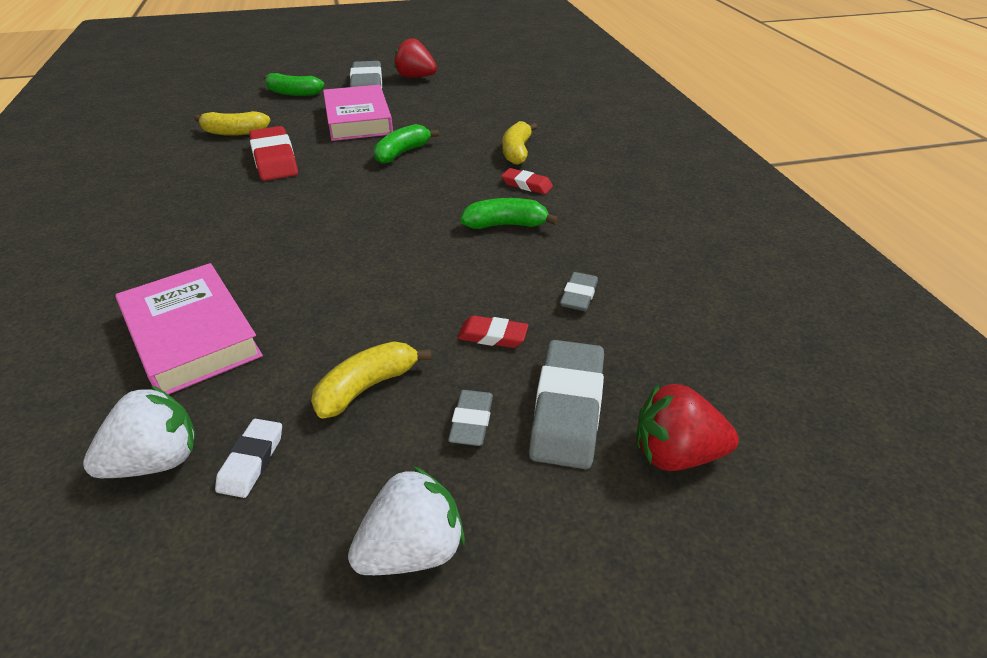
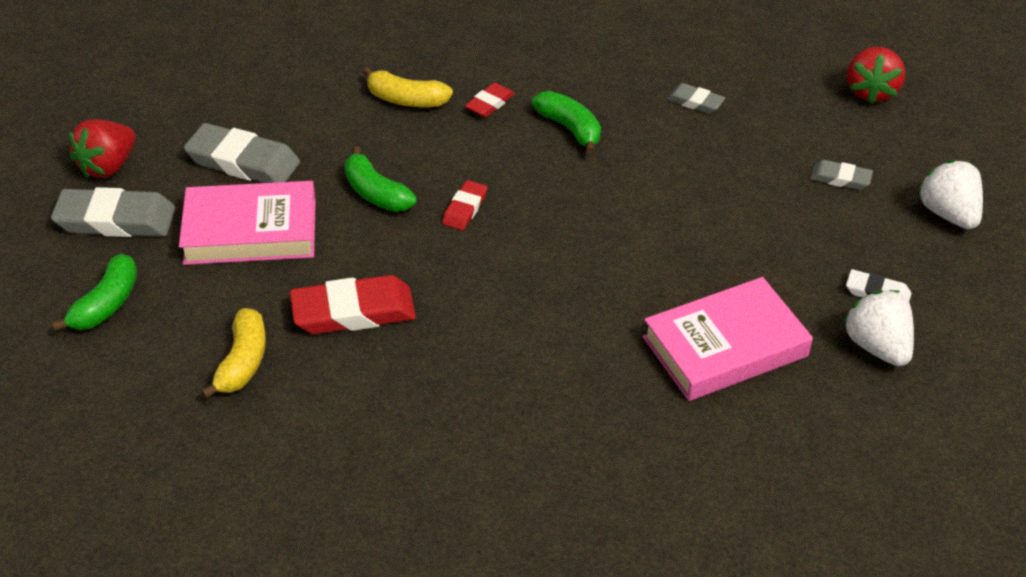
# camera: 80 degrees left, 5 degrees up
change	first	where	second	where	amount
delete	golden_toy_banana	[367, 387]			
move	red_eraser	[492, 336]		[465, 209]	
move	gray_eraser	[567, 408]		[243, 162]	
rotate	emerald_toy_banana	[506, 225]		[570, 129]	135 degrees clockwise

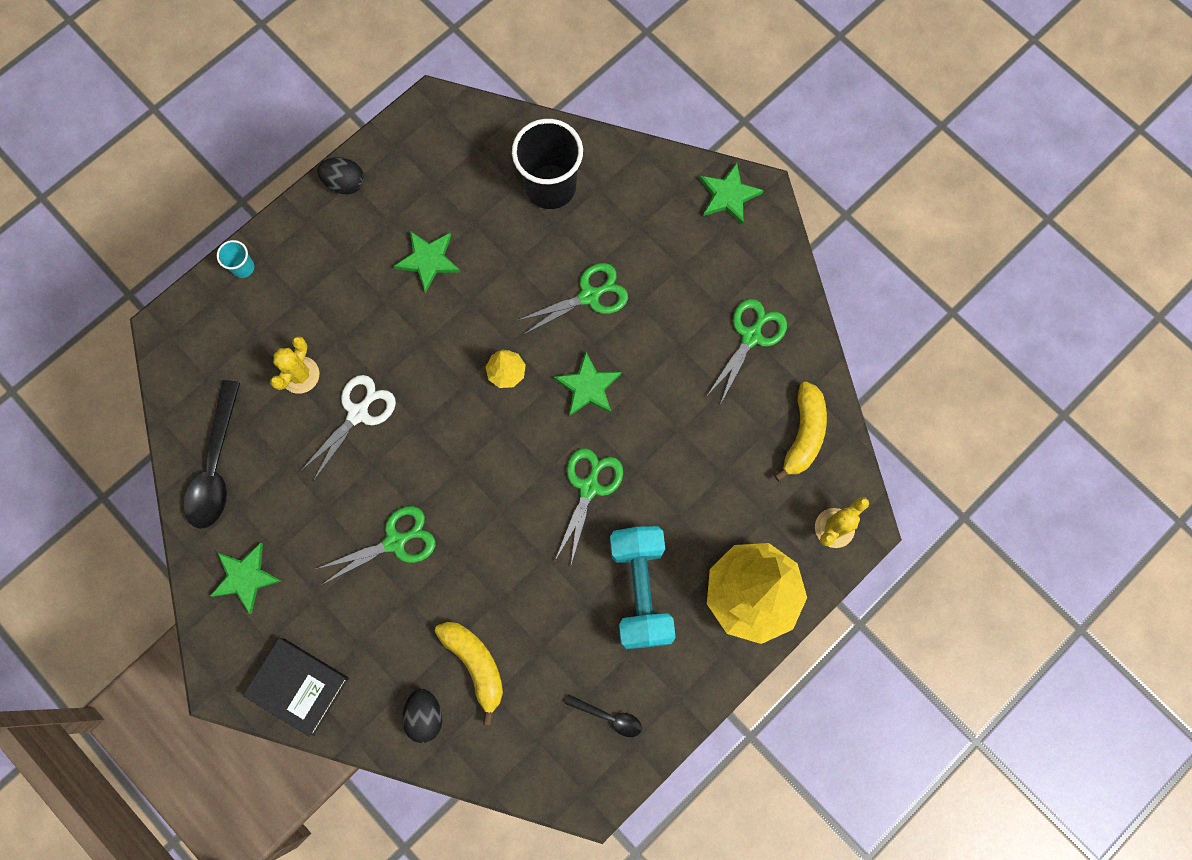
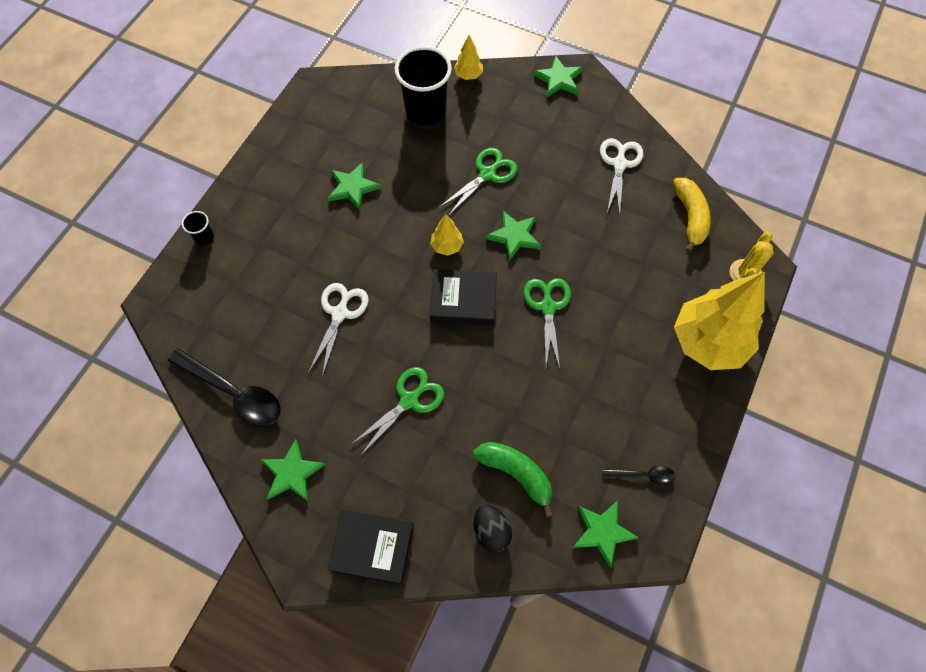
# camera: 20 degrees left, 10 degrees down
change	first	where	second	where	amount
delete	golden_prickly_plant	[300, 375]			
delete	jet-black_toy_egg	[345, 183]			
delete	aqua_free_weight	[640, 590]			
insert			jet-black_book	[463, 300]	
insert			golden_toy_tree	[468, 75]	
insert			emerald_star	[602, 532]	
recolor	aqua_tumbler	[243, 267]	jet-black_tumbler	[204, 237]	
recolor	golden_toy_banana	[476, 665]	emerald_toy_banana	[516, 474]	
recolor	emerald_shears	[751, 336]	snow-white_shears	[619, 164]	
rotate	jet-black_teaspoon	[216, 466]		[234, 393]	45 degrees counterclockwise

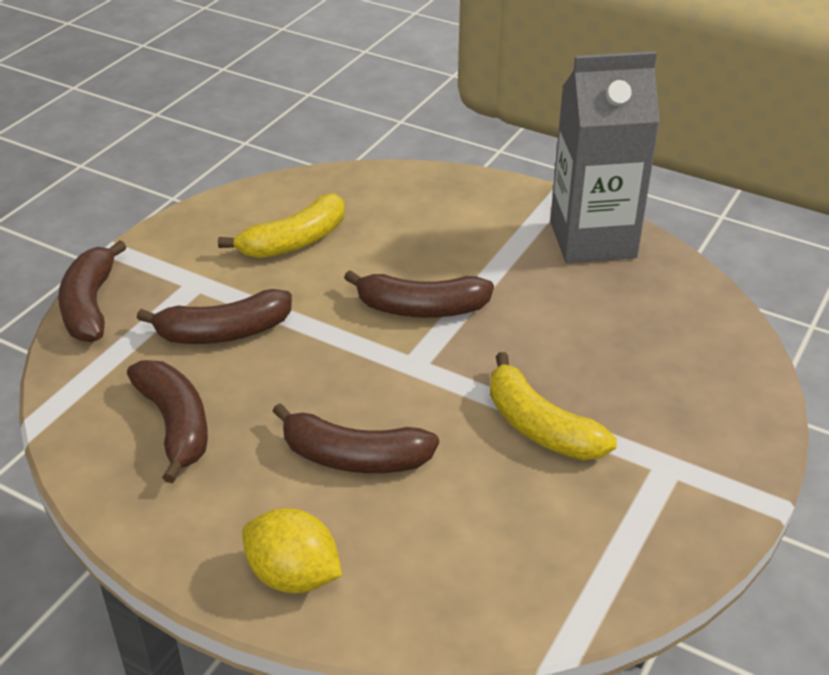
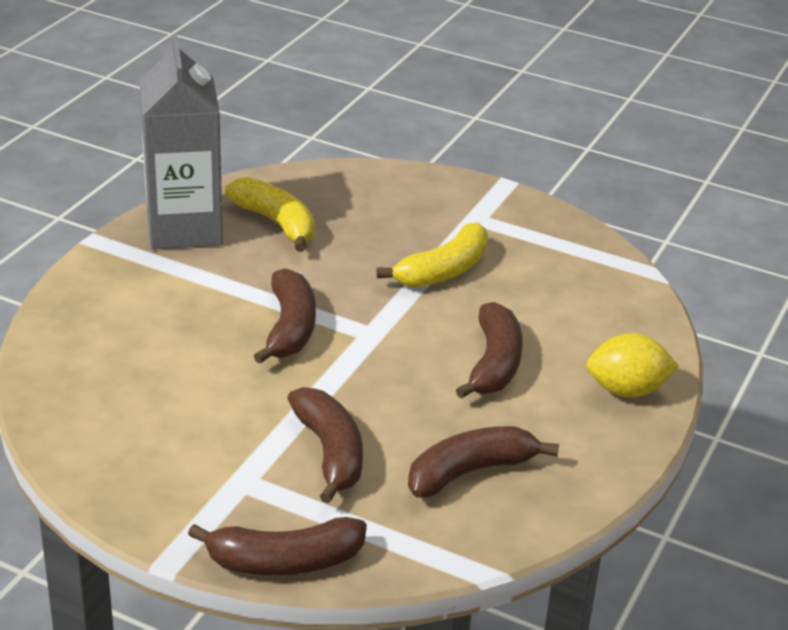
# camera: 95 degrees left, 5 degrees down
change	first	where	second	where	amount
move	golden_toy_banana	[294, 242]		[276, 223]	
rotate	golden_citrus_fruit	[293, 576]		[627, 390]	60 degrees clockwise

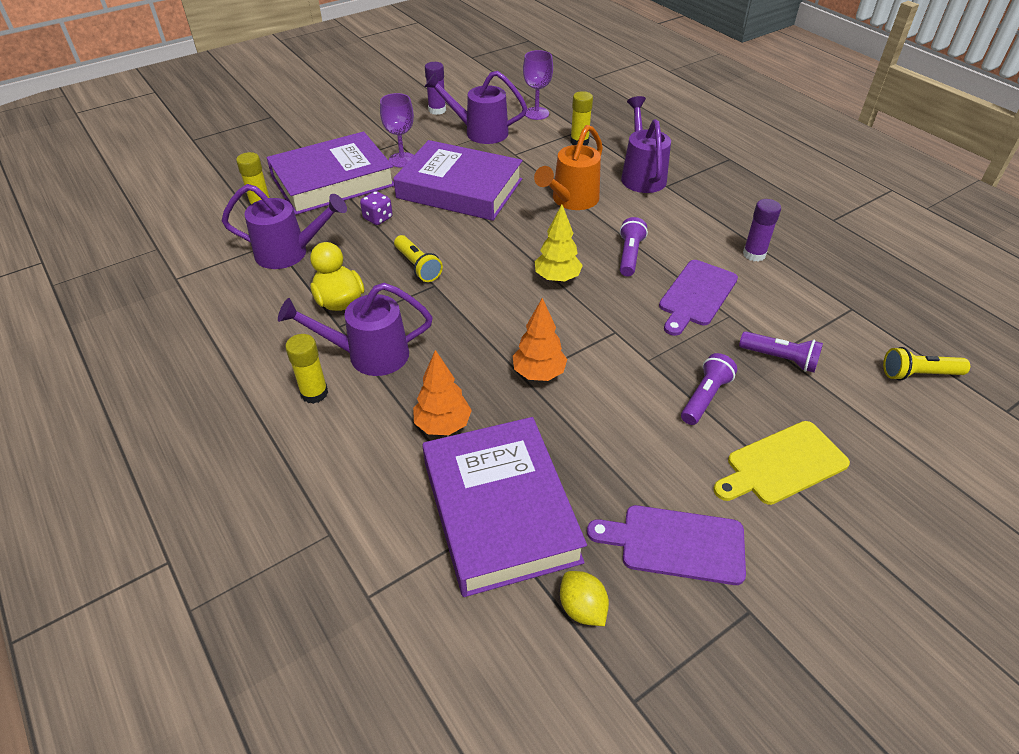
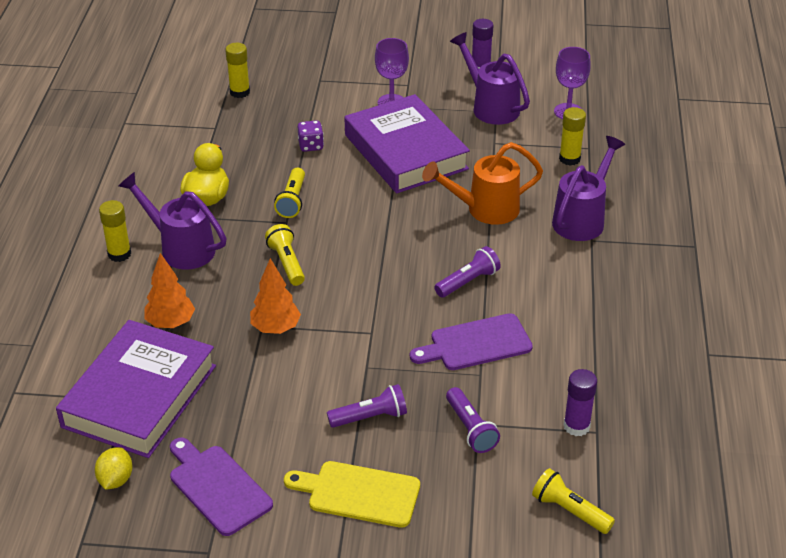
# camera: 40 degrees right, 5 degrees down
change	first	where	second	where	amount
delete	purple_watering_can	[289, 253]			
delete	purple_book	[333, 181]			
delete	golden_toy_tree	[557, 278]			
insert			golden_torch	[286, 263]	
move	purple_glue_stick	[754, 254]		[576, 426]	

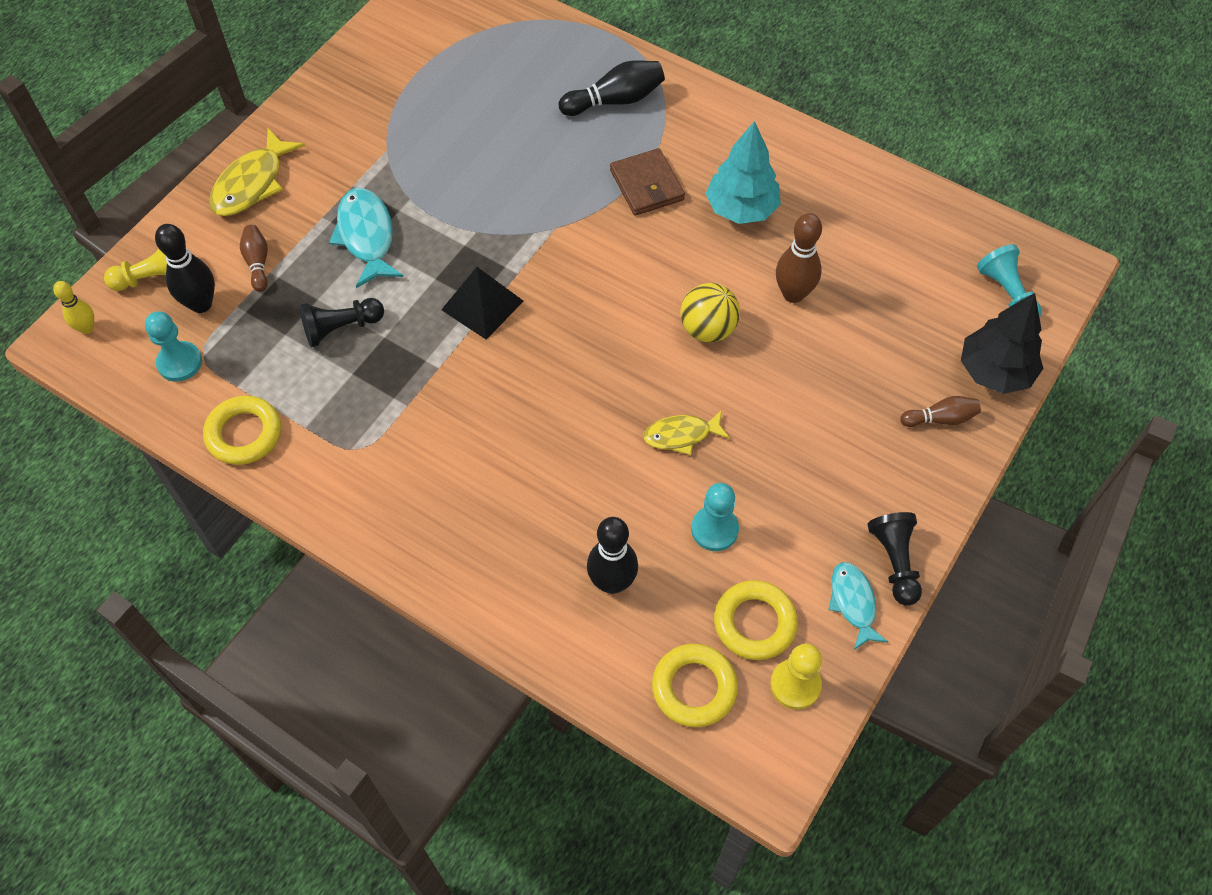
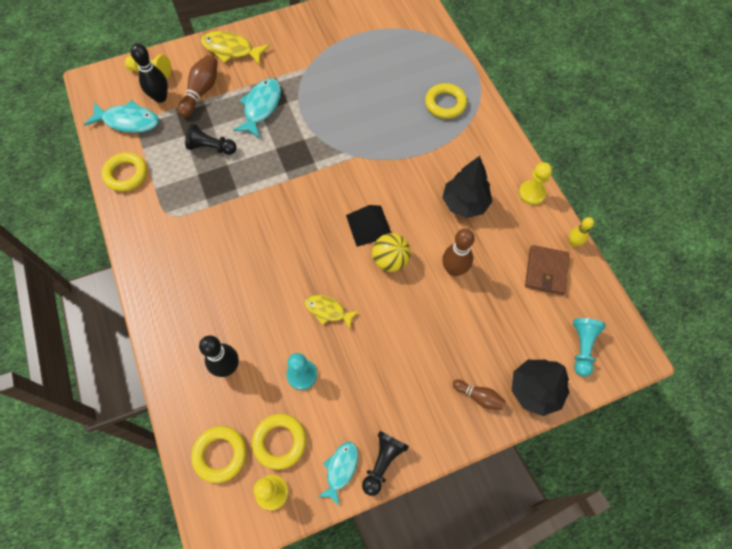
# camera: 35 degrees right, 5 degrees up
change	first	where	second	where	amount
insert			golden_game_pawn	[531, 193]	
move	golden_bowling_pin	[87, 328]		[573, 243]	
move	jet-black_solid_pyramid	[482, 305]		[369, 225]	
move	dark_brown_wallet	[646, 185]		[546, 271]	
replace	aqua_game_pawn	[179, 362]	aqua_fish_figure	[128, 121]	
replace	jet-black_bowling_pin	[615, 100]	golden_hoop	[445, 104]	
recolor	aqua_toy_tree	[741, 209]	jet-black_toy_tree	[465, 203]	
rotate	golden_fish_figure	[252, 183]		[231, 50]	45 degrees clockwise
resize	dark_brown_bowling_pin	[258, 263]		[201, 92]	x1.62

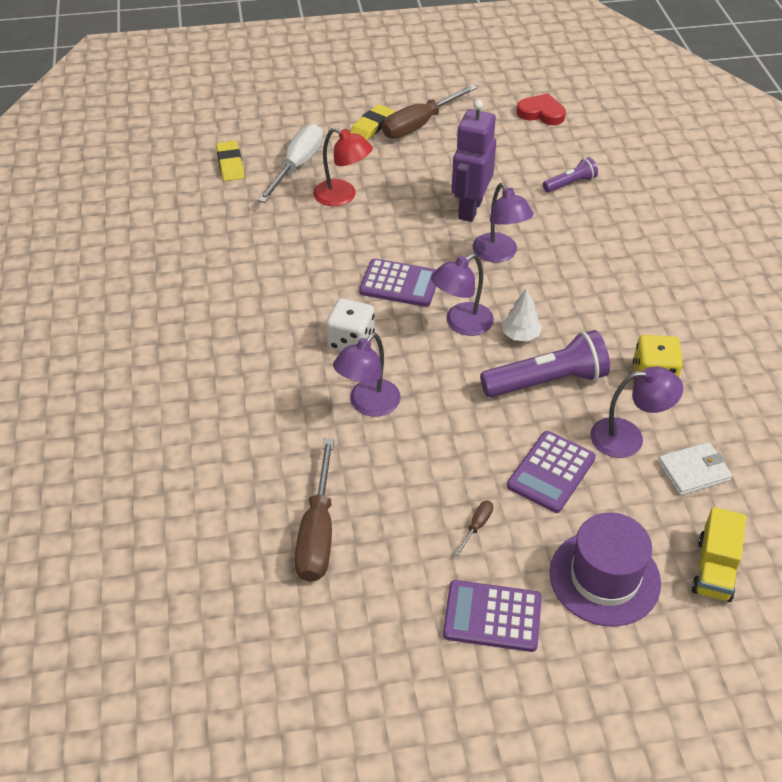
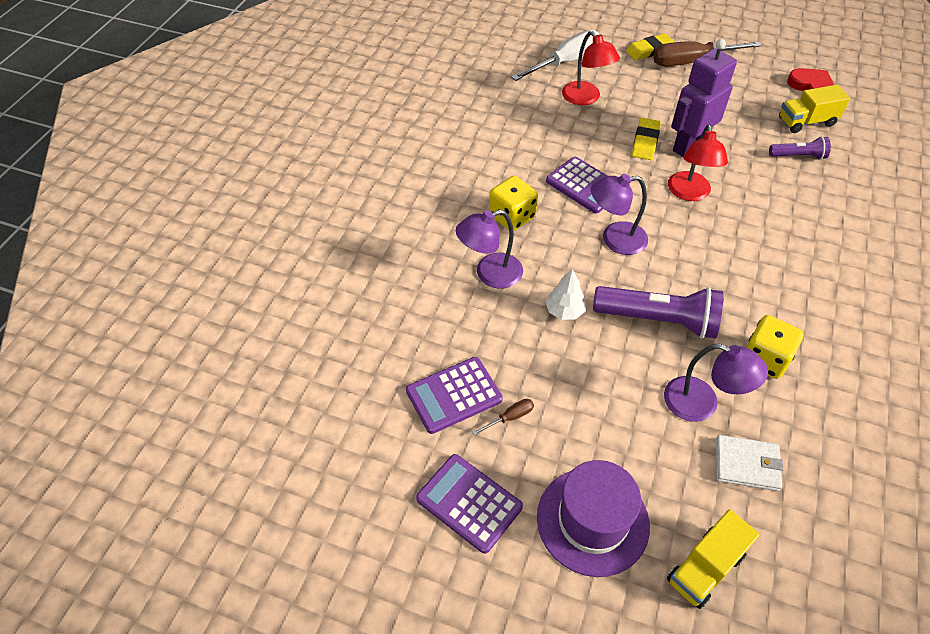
# camera: 30 degrees right, 5 degrees up
change	first	where	second	where	amount
delete	dark_brown_hand_screwdriver	[318, 532]			
insert			golden_toy_truck	[806, 122]	
move	golden_eraser	[230, 164]		[645, 142]	
move	snow-white_toy_tree	[520, 335]		[564, 311]	
move	purple_pocket_calculator	[551, 472]		[454, 395]	
recolor	snow-white_game_die	[351, 341]	golden_game_die	[512, 217]	
recolor	purple_desk_lamp	[499, 254]	red_desk_lamp	[689, 193]	

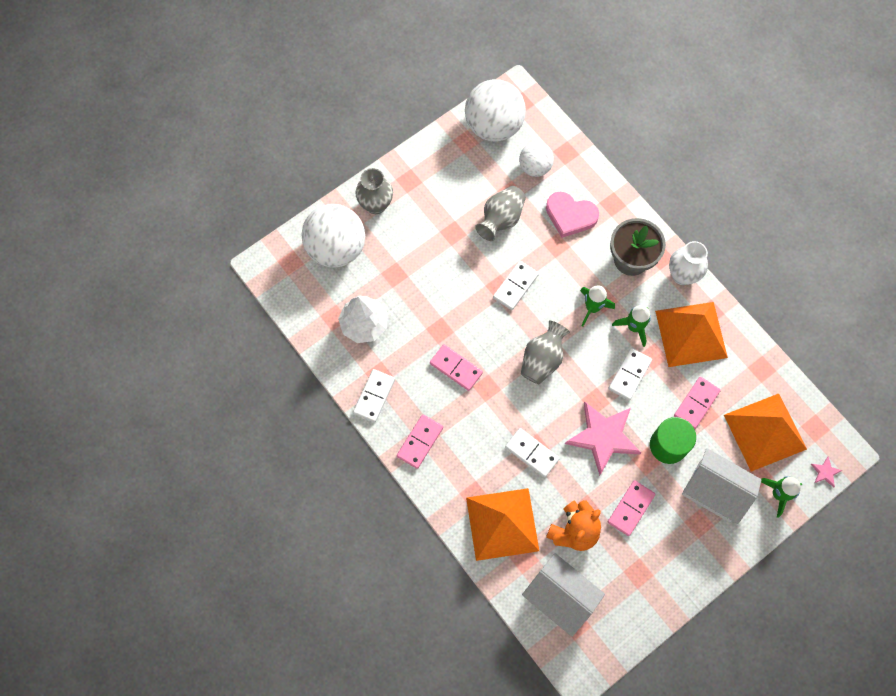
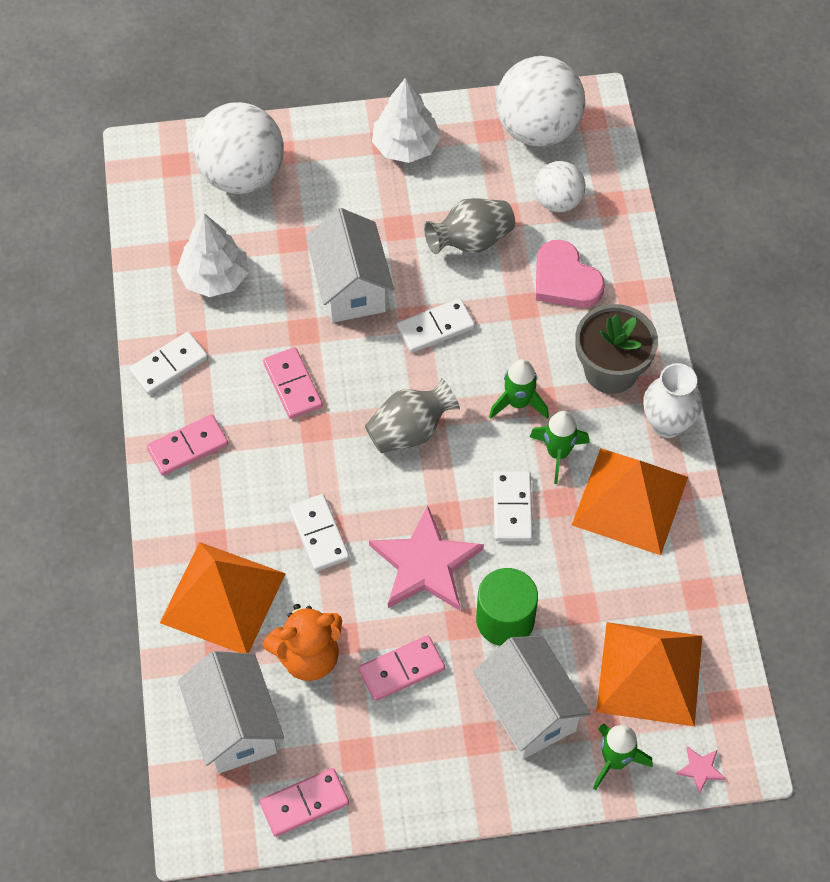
# camera: 30 degrees right, 10 degrees down
change	first	where	second	where	amount
delete	gray_tall_vase	[376, 205]			
insert			snow-white_house	[350, 287]	
insert			snow-white_toy_tree	[405, 146]	
move	rose-pink_domino	[696, 403]		[304, 803]	
rotate	snow-white_domino	[629, 375]		[512, 508]	60 degrees counterclockwise

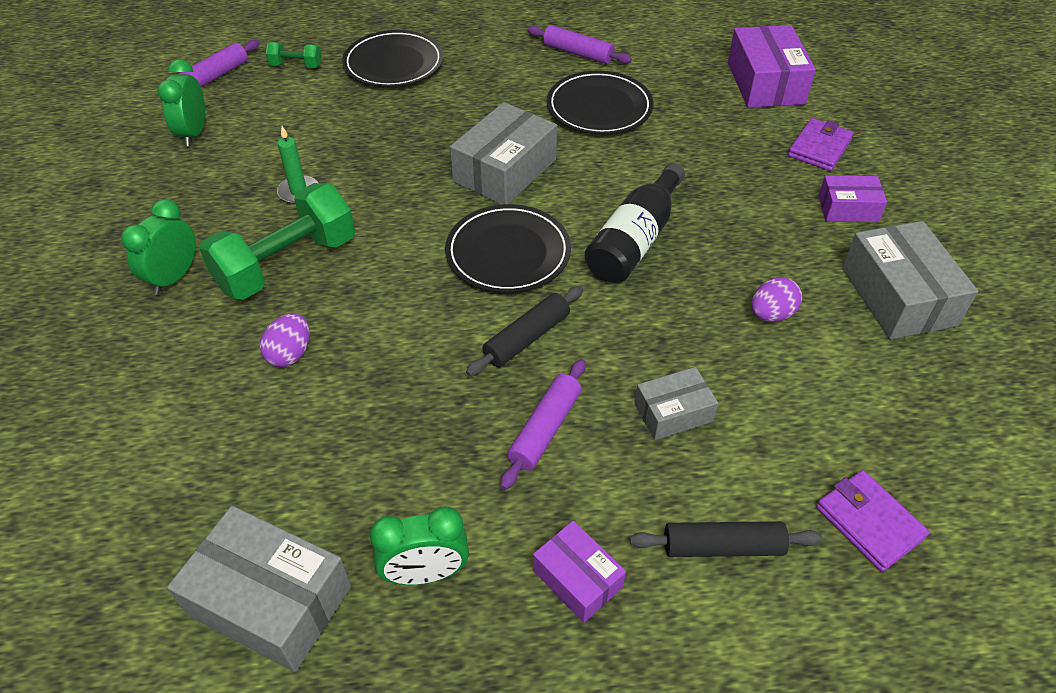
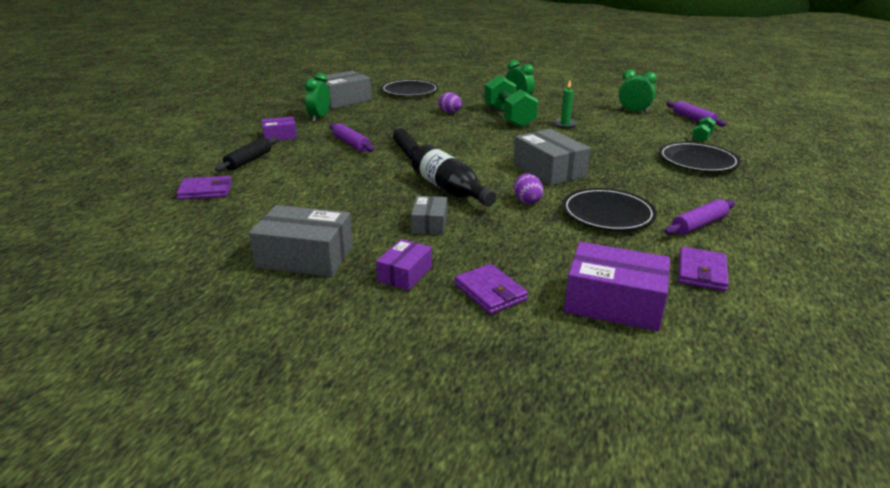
# camera: 115 degrees right, 20 degrees down
change	first	where	second	where	amount
insert			purple_wallet	[701, 272]	
move	jet-black_flat_dish	[508, 253]		[409, 91]	
move	gray_parcel	[673, 412]		[429, 224]	
move	purple_toy_egg	[771, 314]		[527, 201]	

